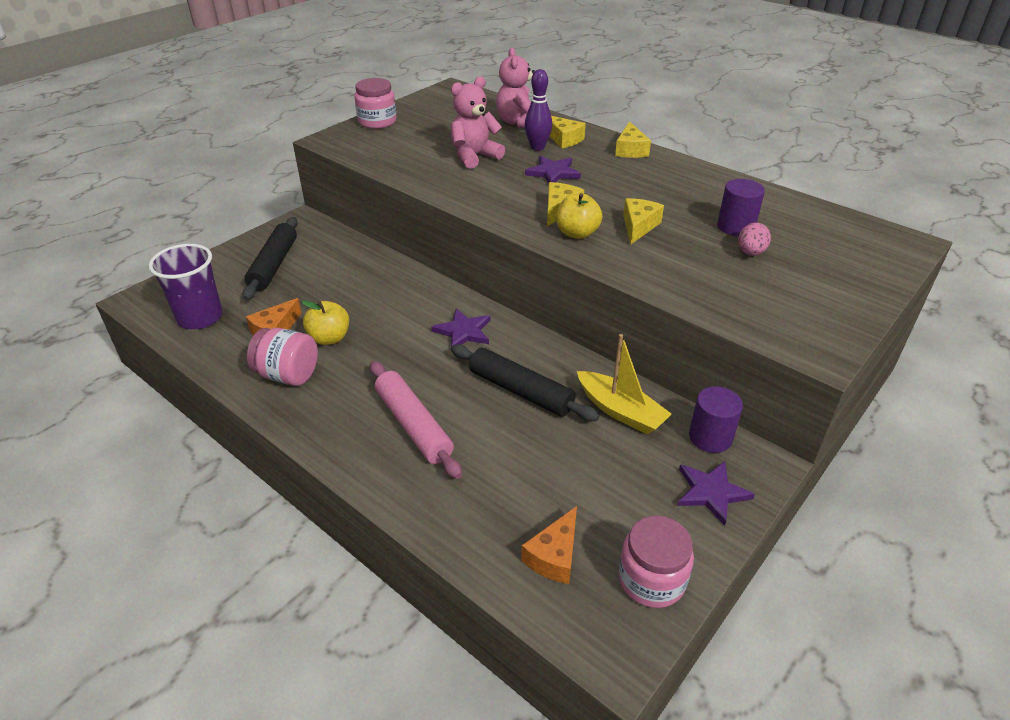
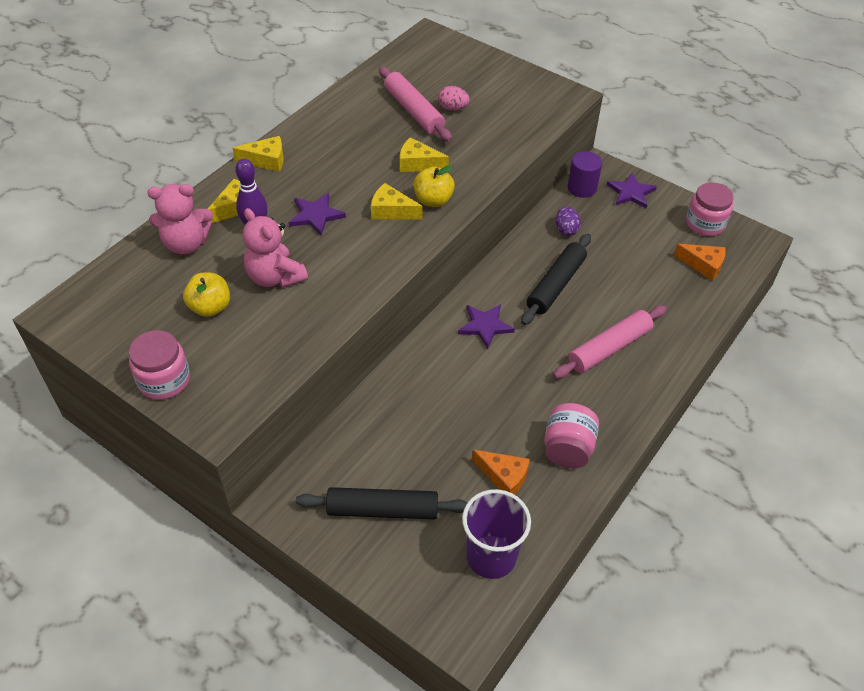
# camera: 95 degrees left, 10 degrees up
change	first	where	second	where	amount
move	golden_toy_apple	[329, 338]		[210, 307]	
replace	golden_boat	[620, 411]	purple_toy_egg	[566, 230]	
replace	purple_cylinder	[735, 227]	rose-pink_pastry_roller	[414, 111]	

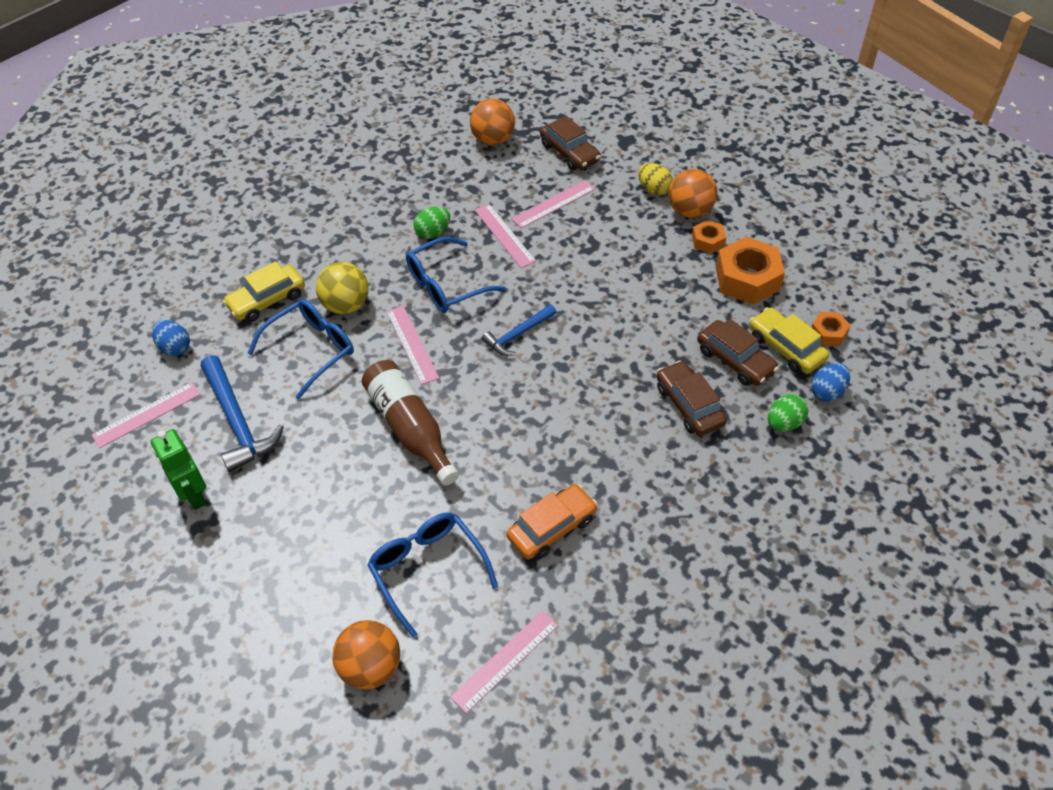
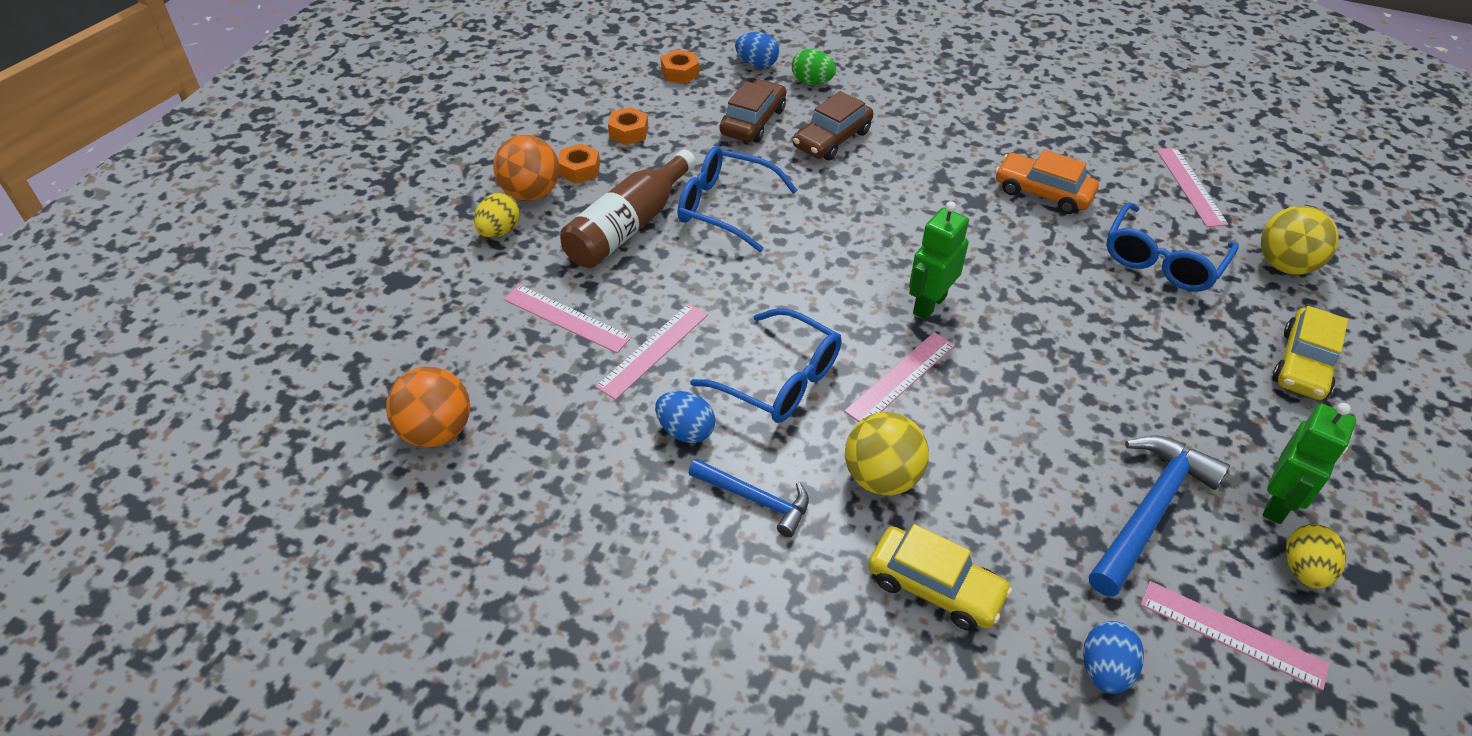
# camera: 115 degrees left, 5 degrees down
change	first	where	second	where	amount
delete	dark_brown_toy_car	[569, 153]			
insert			emerald_toy_robot	[929, 304]	
insert			golden_toy_egg	[1304, 570]	
move	cobalt_spectacles	[311, 350]		[724, 207]	
move	dark_brown_bottle	[410, 428]		[628, 226]	
move	cobalt_carpenter's_hammer	[517, 335]		[755, 500]	
move	golden_toy_car	[786, 347]		[1303, 364]	
recolor	orange_ball	[371, 667]	golden_ball	[1285, 265]	
recolor	emerald_toy_egg	[433, 233]	cobalt_toy_egg	[685, 431]	
rotate	rose-pink_ruler	[505, 660]		[1190, 186]	60 degrees clockwise
resize	orange_hex_nut	[747, 279]		[628, 132]	x0.52

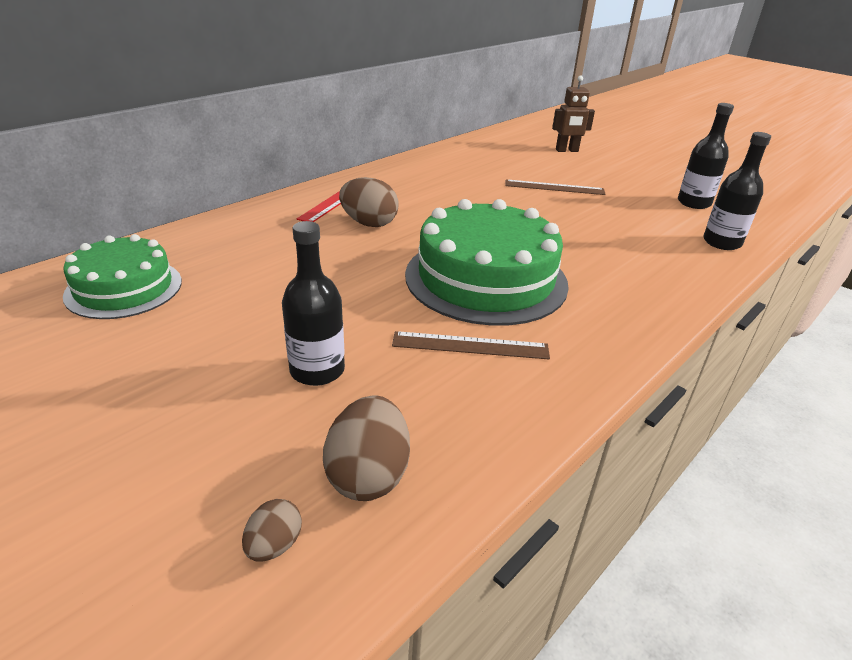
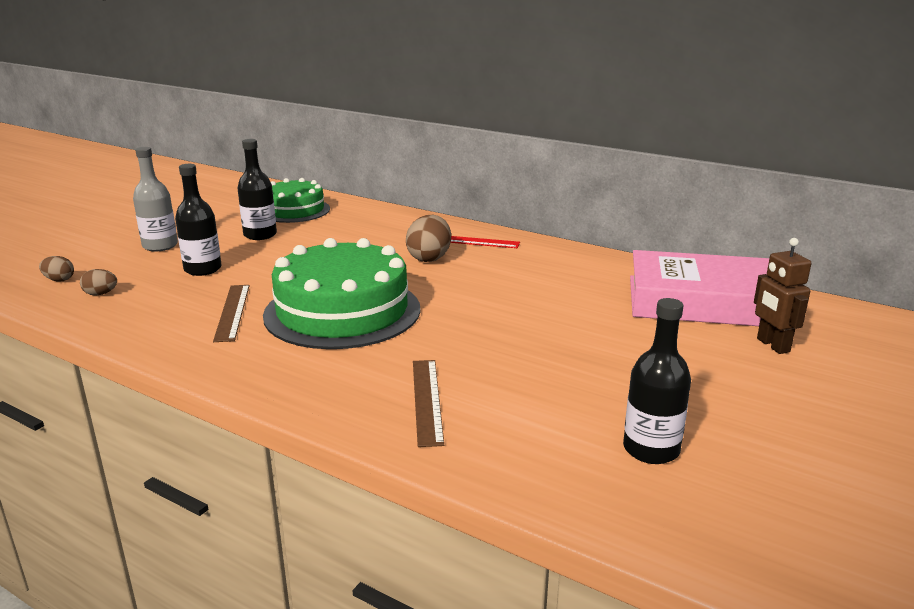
# camera: 80 degrees right, 10 degrees down
change	first	where	second	where	amount
insert			gray_bottle	[160, 246]	
insert			rose-pink_book	[705, 301]	
move	dark_brown_ruler	[554, 187]		[427, 400]	
move	jet-black_bottle	[721, 242]		[260, 235]	
resize	dark_brown_toy_egg	[368, 475]		[100, 294]	x0.54

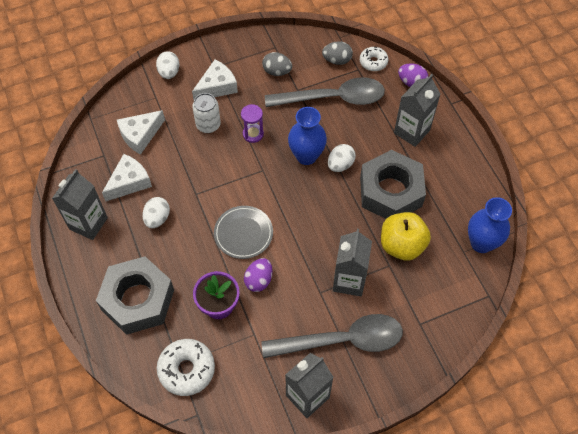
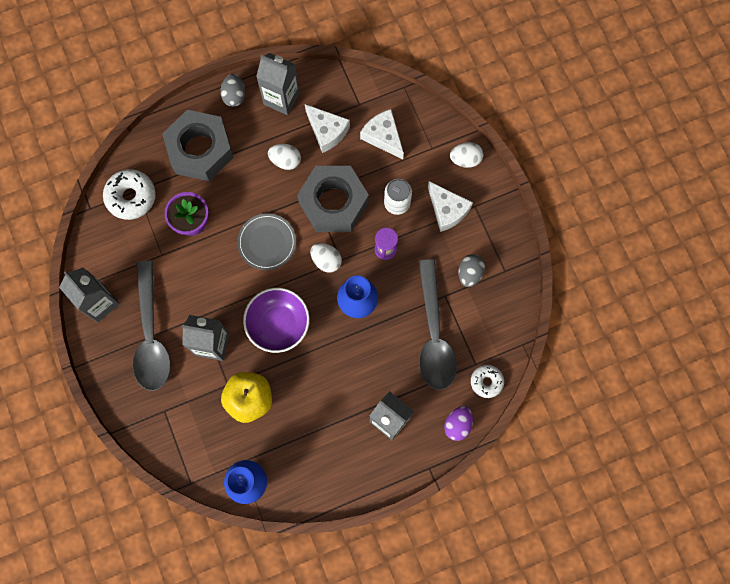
# camera: 90 degrees right, 15 degrees up
change	first	where	second	where	amount
delete	purple_toy_egg	[259, 280]			
insert			purple_bowl	[278, 324]	
move	gray_toy_egg	[337, 60]		[234, 96]	
move	snow-white_toy_egg	[340, 165]		[326, 260]	
move	gray_hex_nut	[390, 191]		[333, 203]	

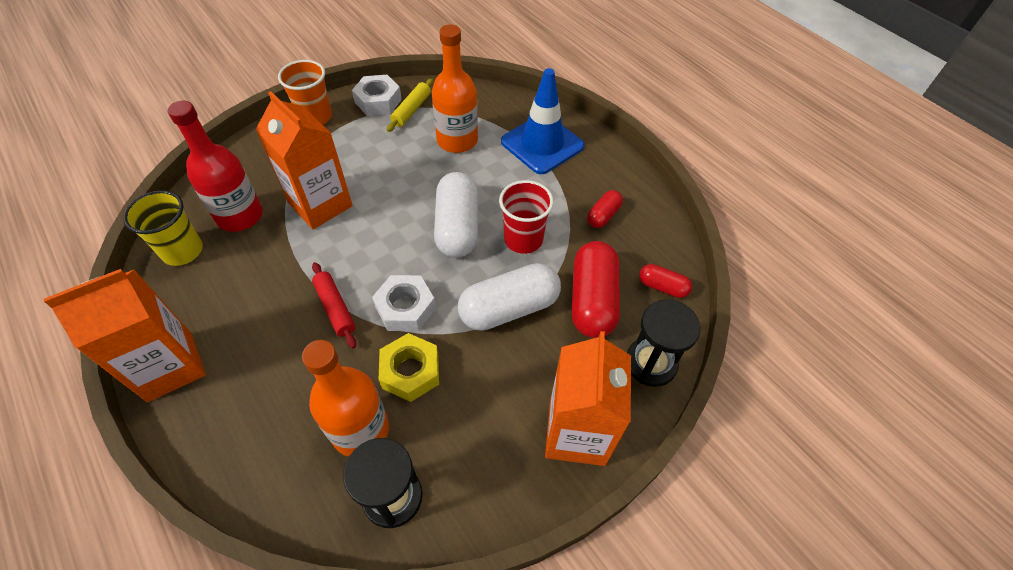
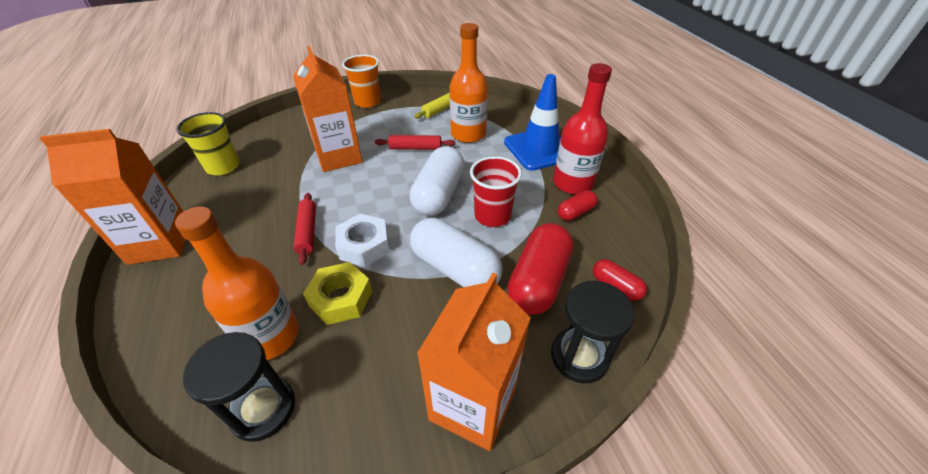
# camera: 20 degrees right, 10 degrees down
change	first	where	second	where	amount
delete	snow-white_hex_nut	[378, 101]			
insert			red_pastry_roller	[415, 148]	
move	red_bottle	[240, 216]		[573, 183]	
rotate	snow-white_capsule	[509, 308]		[455, 268]	45 degrees clockwise

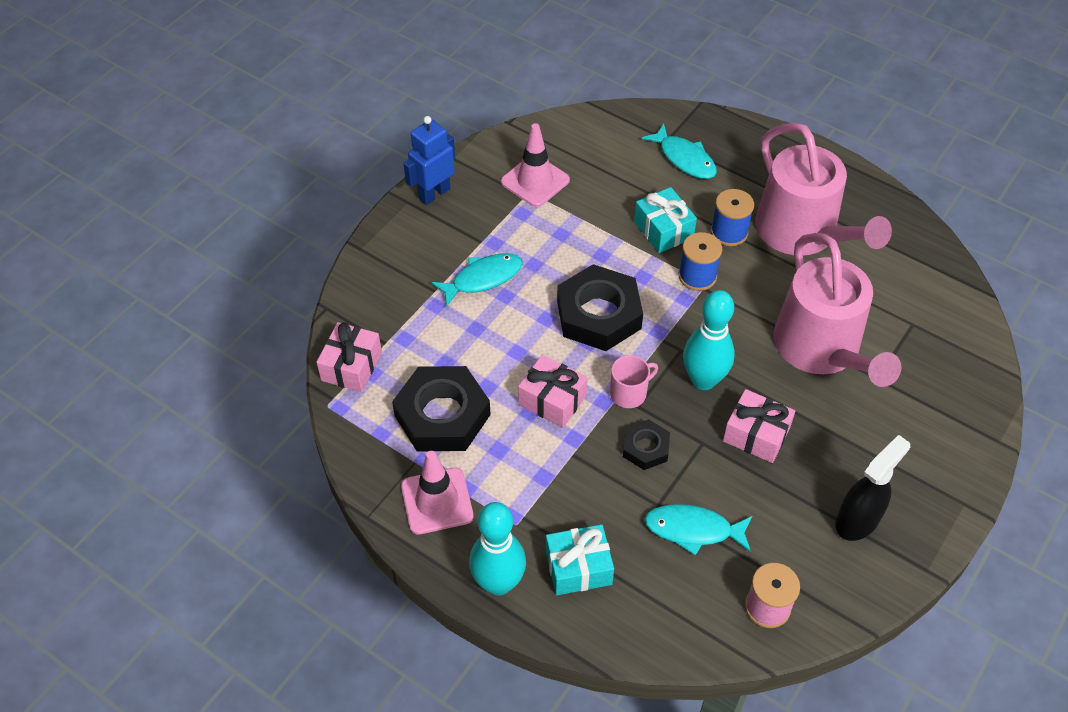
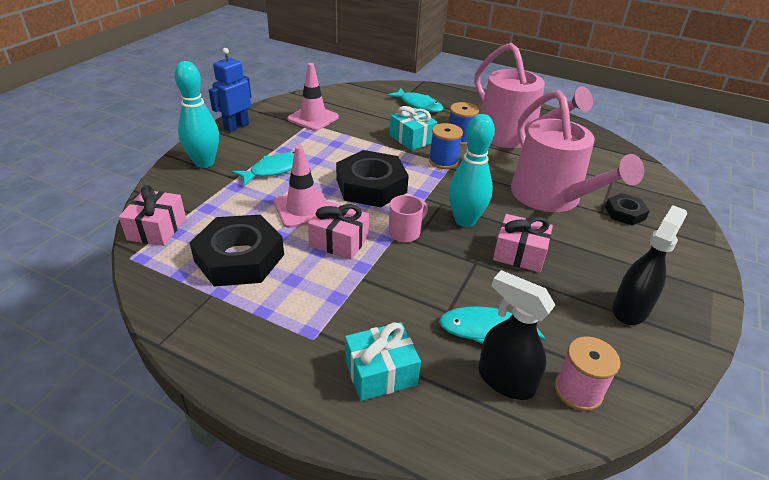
# camera: 10 degrees left, 15 degrees down
change	first	where	second	where	amount
insert			jet-black_sprayer	[505, 380]	
move	rose-pink_traffic_cone	[437, 501]		[303, 209]	
move	aqua_bowling_pin	[498, 583]		[204, 163]	
move	jet-black_hex_nut	[645, 448]		[625, 213]	

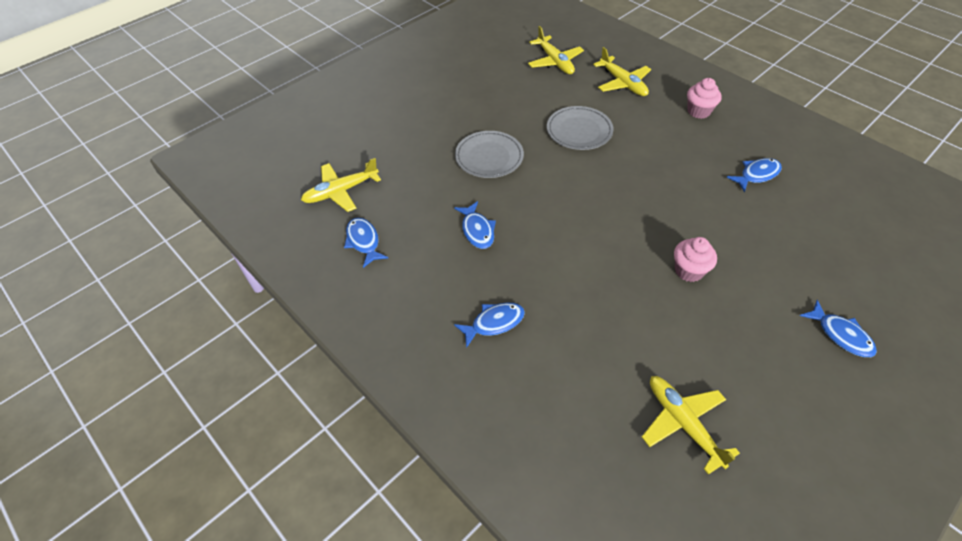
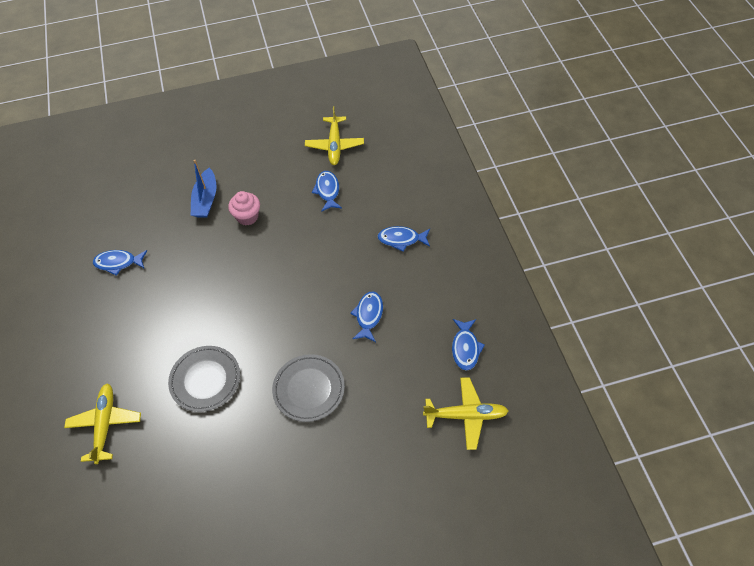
# camera: 150 degrees left, 5 degrees up
change	first	where	second	where	amount
delete	golden_toy_plane	[555, 61]			
delete	rose-pink_muffin	[698, 111]			
insert			cobalt_boat	[206, 200]	
move	cobalt_fish_figure	[840, 335]		[327, 191]	

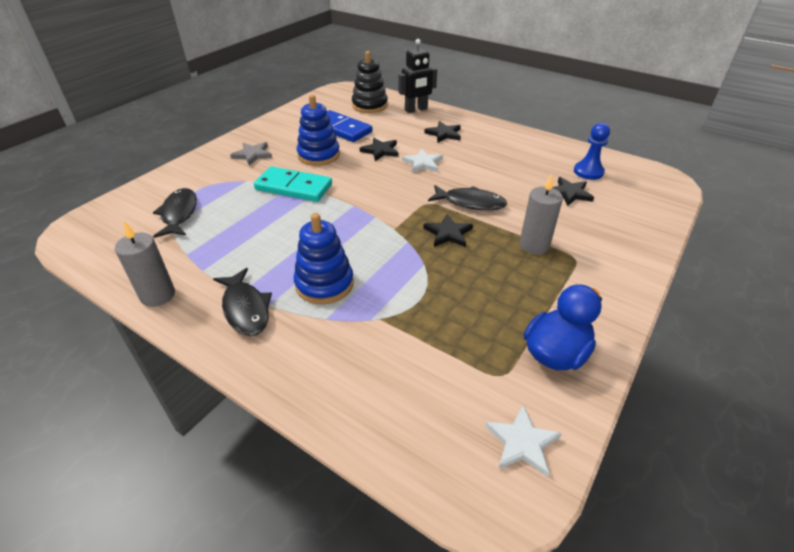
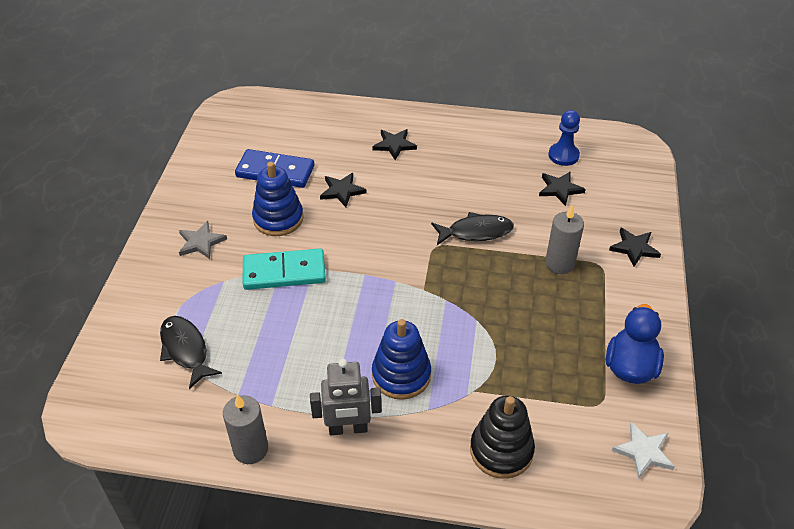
# camera: 25 degrees left, 5 degrees up
change	first	where	second	where	amount
delete	jet-black_toy_robot	[416, 110]			
delete	snow-white_star	[423, 163]			
move	jet-black_stacking_rings	[369, 105]		[501, 450]	
move	jet-black_star	[448, 233]		[634, 248]	
replace	jet-black_fish_figure	[245, 309]	gray_toy_robot	[348, 429]	

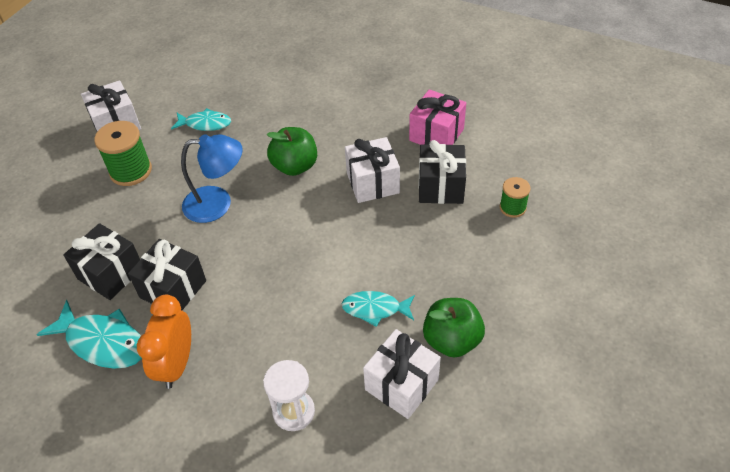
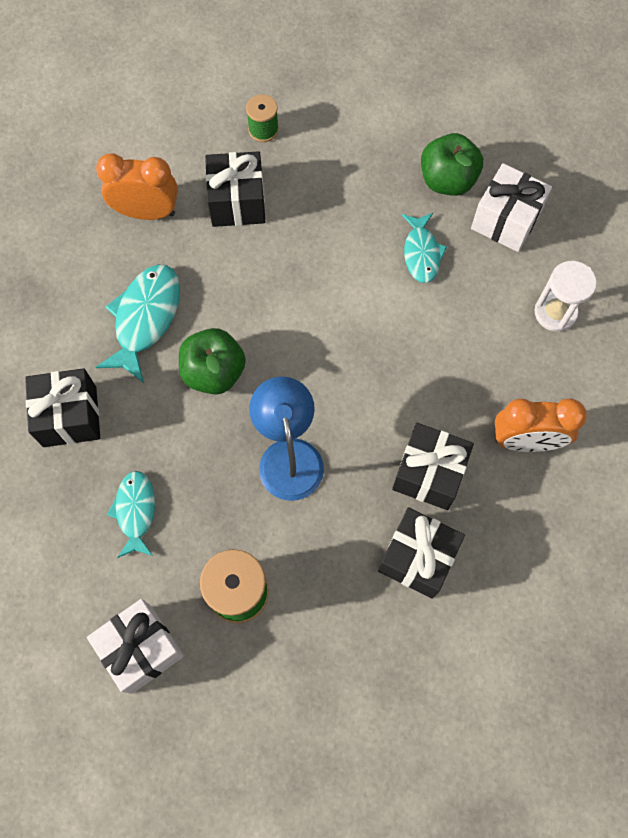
# camera: 100 degrees left, 20 degrees up
change	first	where	second	where	amount
delete	snow-white_present	[373, 183]			
insert			jet-black_present	[69, 416]	
move	aqua_fish_figure	[103, 342]		[145, 318]	
replace	rose-pink_present	[436, 135]	orange_alarm_clock	[147, 212]	

